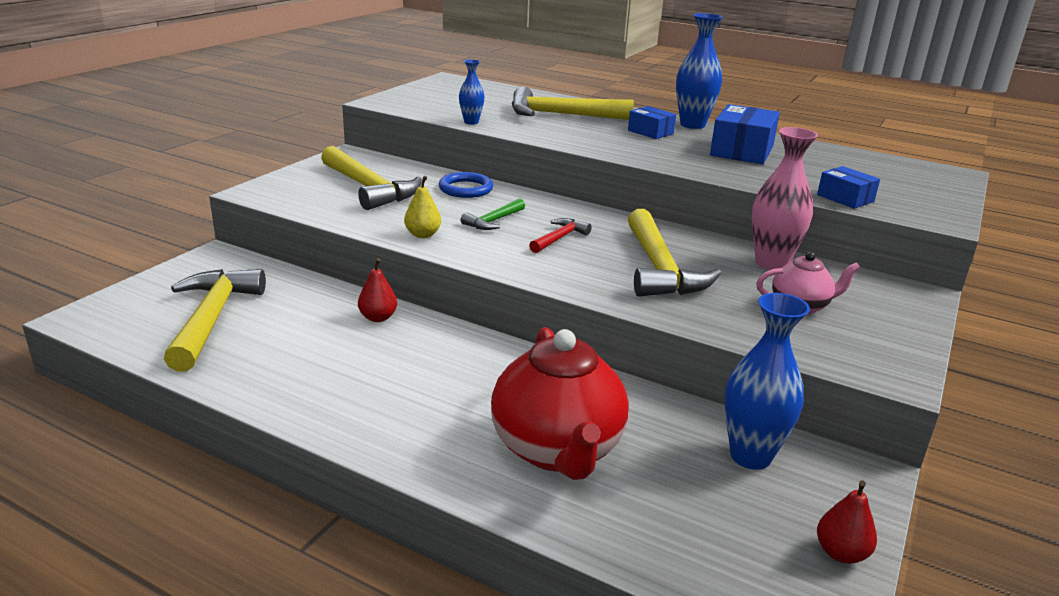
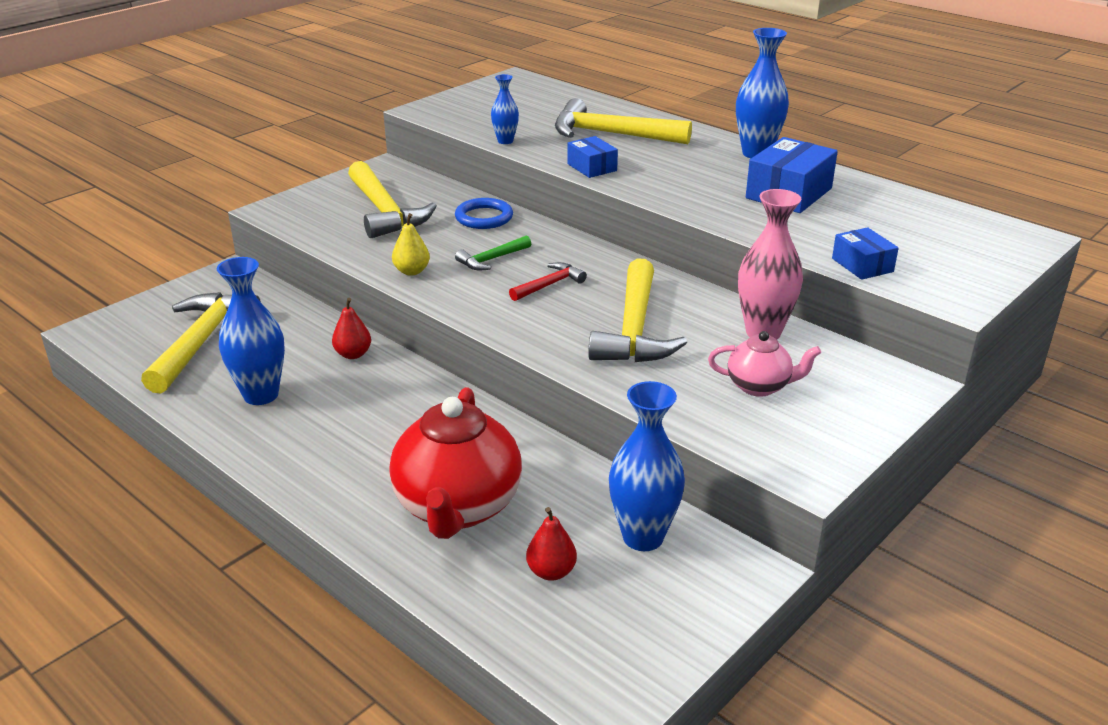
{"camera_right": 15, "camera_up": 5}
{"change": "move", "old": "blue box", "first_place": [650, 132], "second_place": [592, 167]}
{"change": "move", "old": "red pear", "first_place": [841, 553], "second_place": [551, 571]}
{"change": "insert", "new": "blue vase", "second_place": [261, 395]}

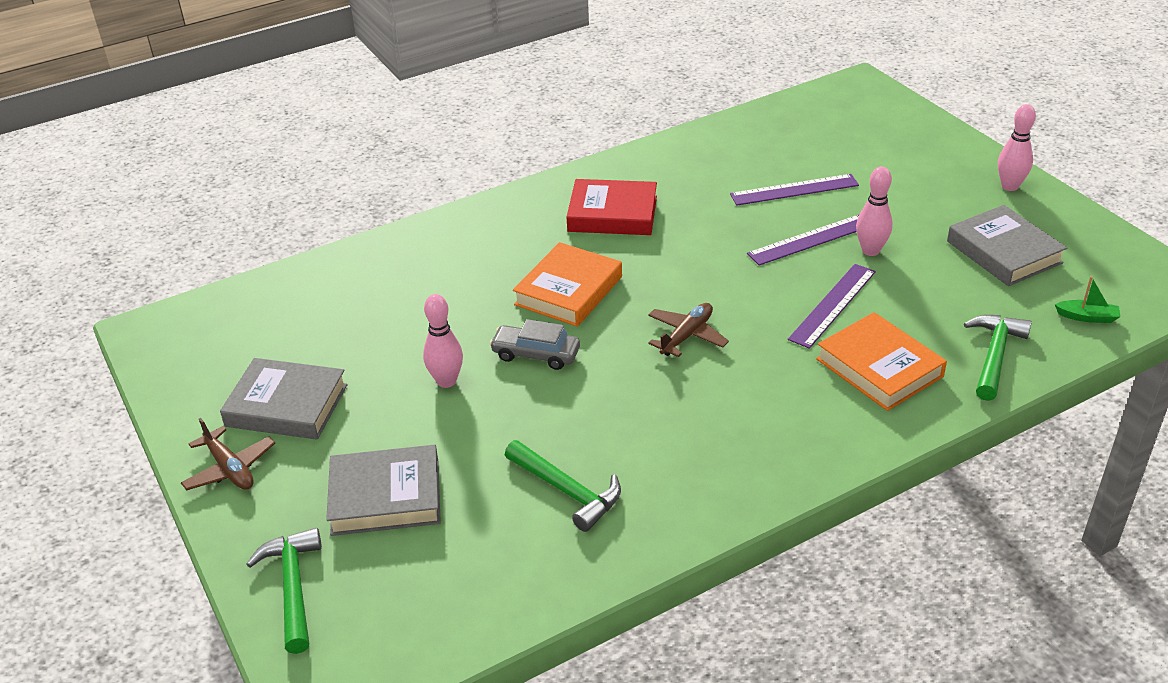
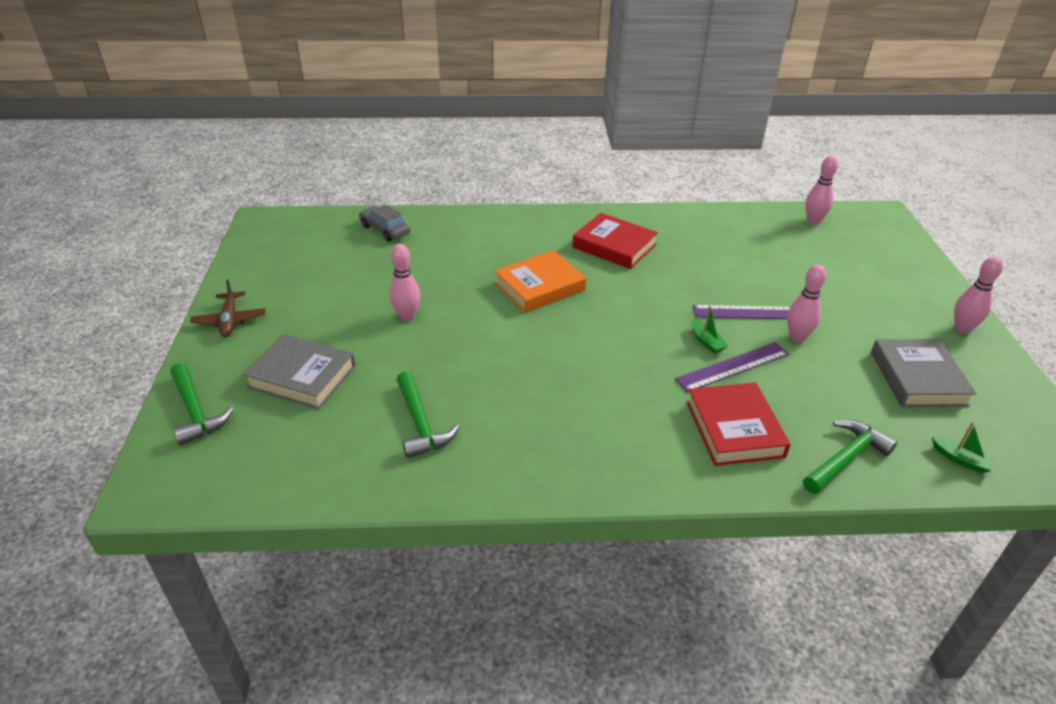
{"camera_right": 25, "camera_up": 0}
{"change": "delete", "old": "grey book", "first_place": [286, 406]}
{"change": "rotate", "old": "green hammer", "first_place": [293, 587], "second_place": [195, 411], "degrees": 135}
{"change": "move", "old": "grey car", "first_place": [536, 354], "second_place": [385, 230]}
{"change": "delete", "old": "brown plane", "first_place": [686, 336]}
{"change": "delete", "old": "purple ruler", "first_place": [794, 190]}
{"change": "recolor", "old": "orange book", "new": "red book", "first_place": [879, 367], "second_place": [734, 429]}
{"change": "insert", "new": "green boat", "second_place": [706, 341]}
{"change": "insert", "new": "pink bowling pin", "second_place": [813, 221]}

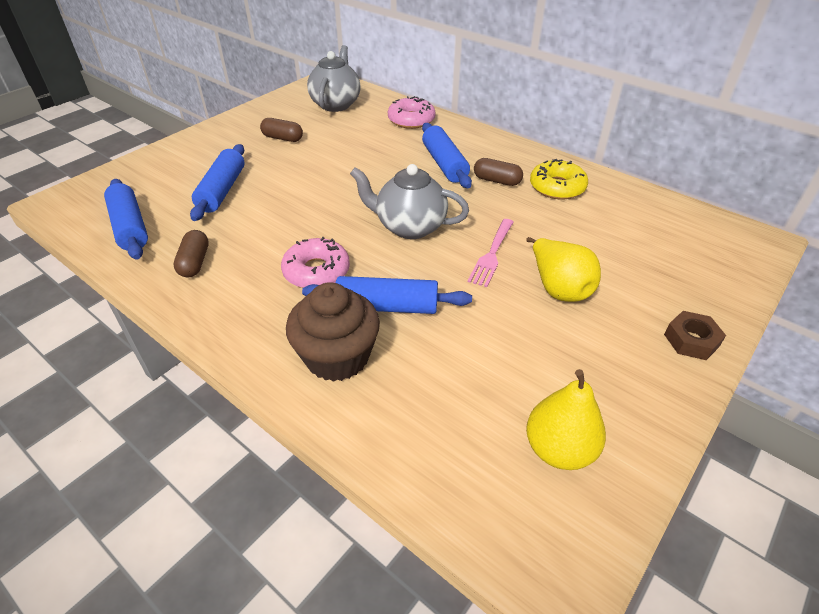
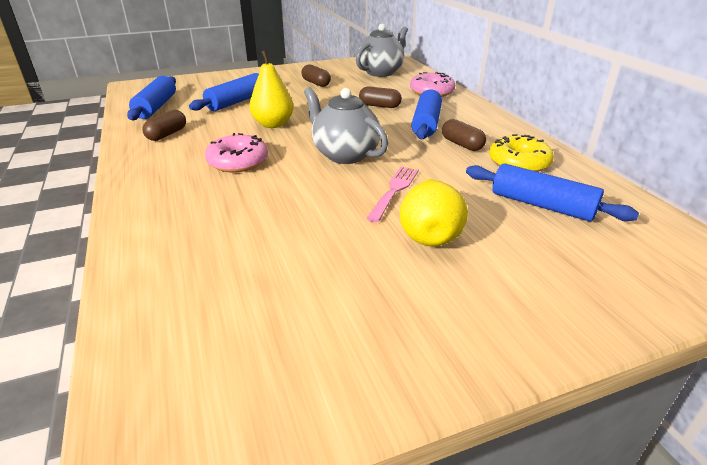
{"camera_right": 30, "camera_up": -10}
{"change": "delete", "old": "brown cupcake", "first_place": [337, 356]}
{"change": "move", "old": "blue rolling pin", "first_place": [387, 306], "second_place": [542, 205]}
{"change": "rotate", "old": "pink fork", "first_place": [492, 254], "second_place": [394, 191], "degrees": 150}
{"change": "move", "old": "yellow pear", "first_place": [559, 449], "second_place": [273, 124]}
{"change": "delete", "old": "brown nut", "first_place": [691, 340]}
{"change": "insert", "new": "brown capsule", "second_place": [379, 106]}

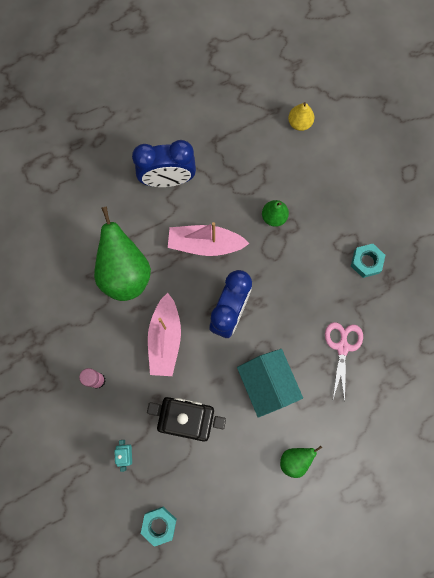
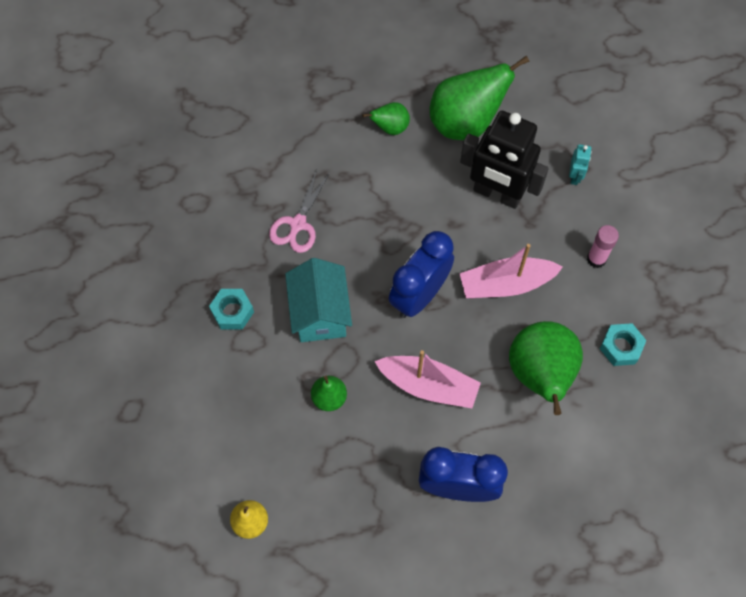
{"camera_right": -165, "camera_up": -10}
{"change": "move", "old": "turquoise nut", "first_place": [159, 525], "second_place": [621, 347]}
{"change": "rotate", "old": "pink boat", "first_place": [165, 339], "second_place": [506, 284], "degrees": -120}
{"change": "move", "old": "turquoise house", "first_place": [267, 384], "second_place": [320, 313]}
{"change": "insert", "new": "green pear", "second_place": [465, 122]}

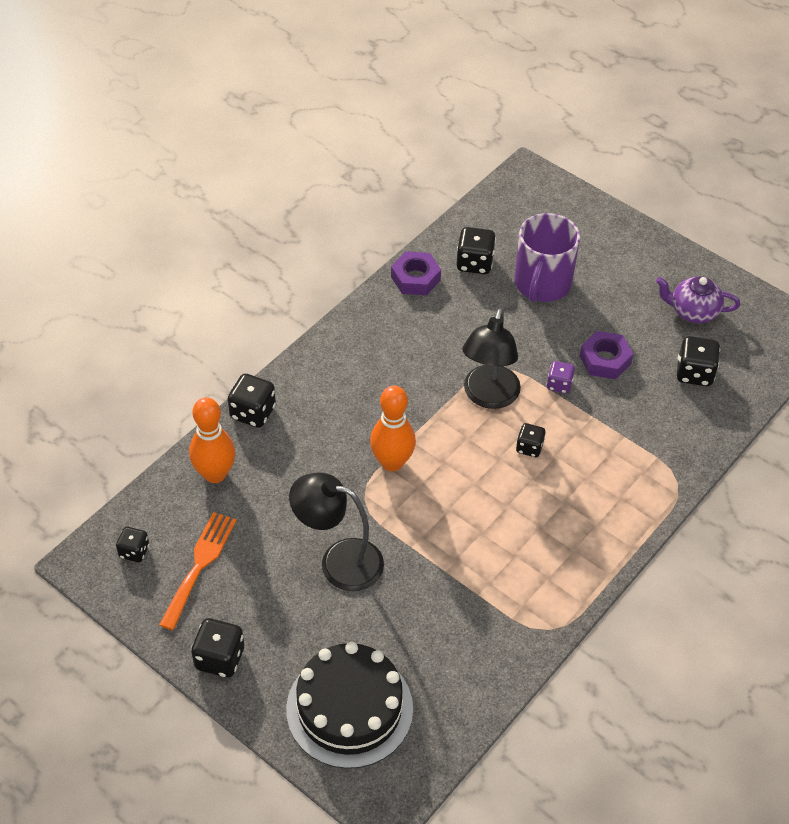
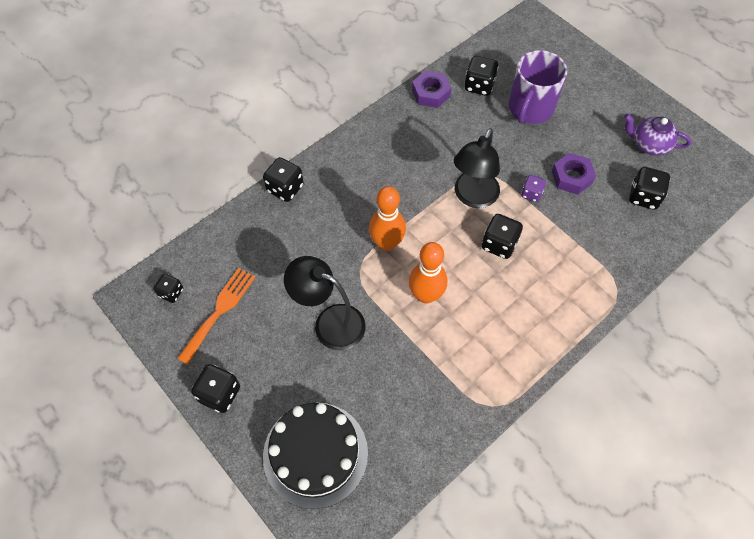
{"camera_right": 10, "camera_up": 10}
{"change": "move", "old": "orange bowling pin", "first_place": [215, 474], "second_place": [426, 295]}
{"change": "resize", "old": "black dice", "first_place": [529, 447], "second_place": [499, 244], "factor": 1.57}

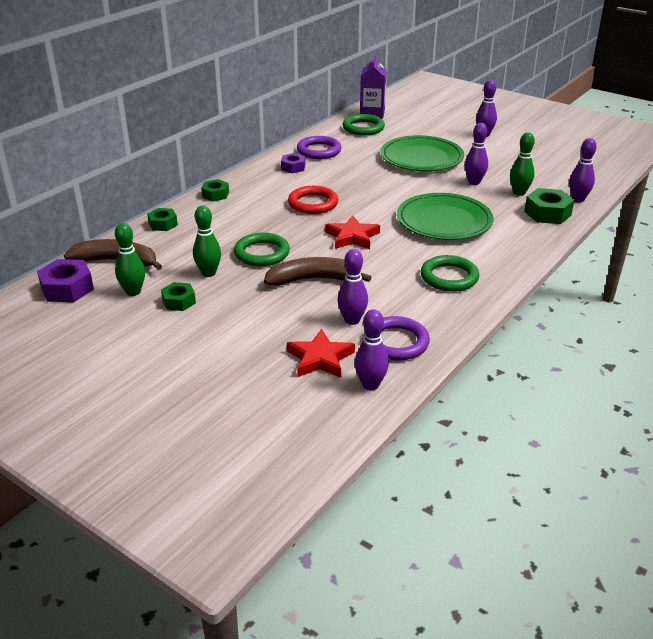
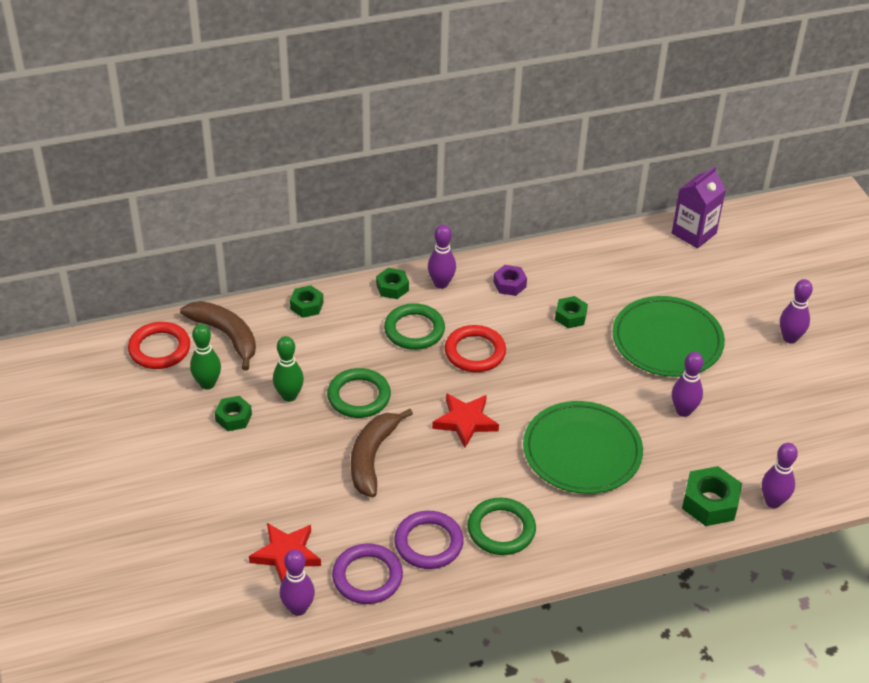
{"camera_right": 35, "camera_up": 10}
{"change": "replace", "old": "purple nut", "new": "red ring", "first_place": [67, 288], "second_place": [159, 349]}
{"change": "rotate", "old": "brown banana", "first_place": [313, 279], "second_place": [372, 457], "degrees": -105}
{"change": "move", "old": "purple ring", "first_place": [319, 151], "second_place": [428, 543]}
{"change": "move", "old": "purple bowling pin", "first_place": [352, 320], "second_place": [441, 283]}
{"change": "move", "old": "green ring", "first_place": [363, 128], "second_place": [414, 330]}
{"change": "delete", "old": "green bowling pin", "first_place": [519, 193]}
{"change": "insert", "new": "green nut", "second_place": [570, 316]}

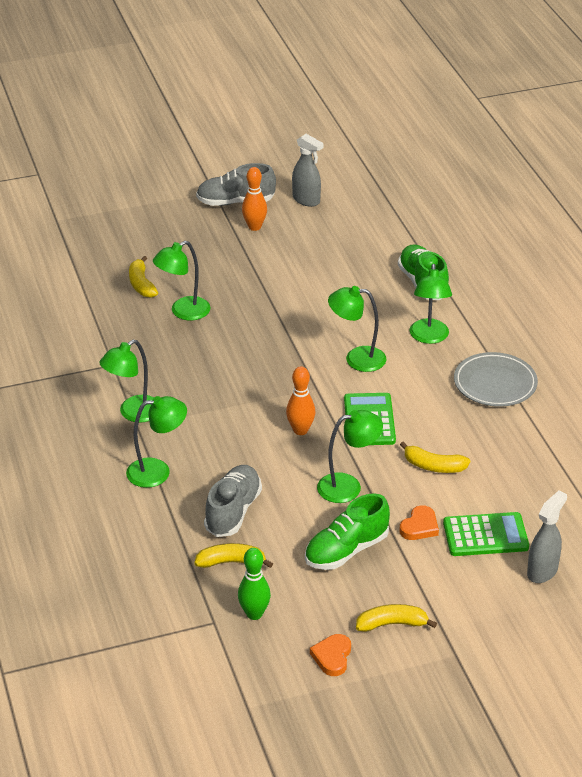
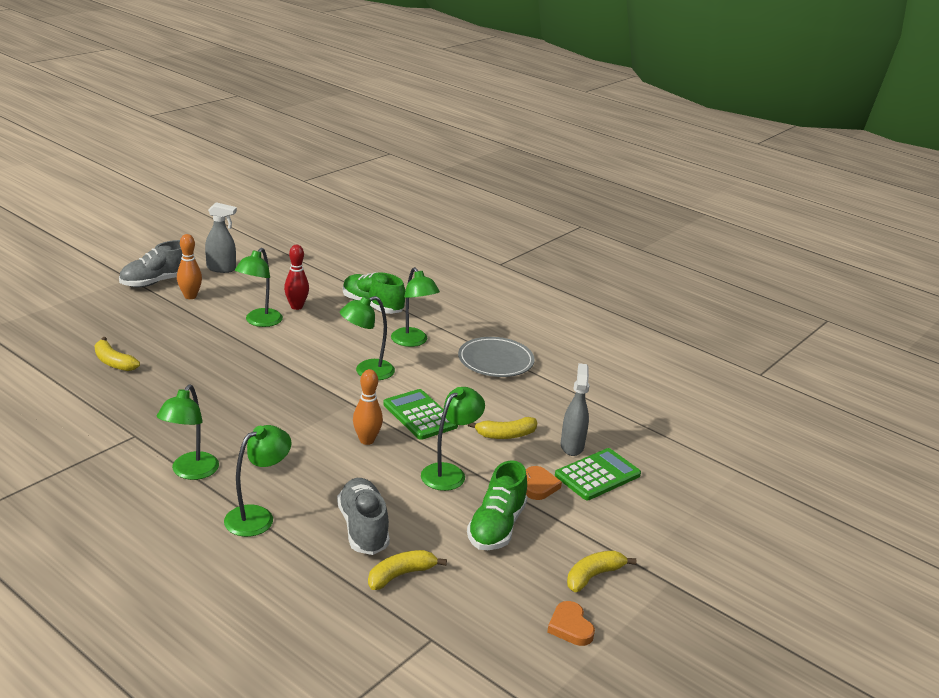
{"camera_right": -35, "camera_up": -10}
{"change": "move", "old": "green lamp", "first_place": [183, 312], "second_place": [259, 322]}
{"change": "delete", "old": "green bowling pin", "first_place": [254, 614]}
{"change": "move", "old": "grey spray bottle", "first_place": [542, 571], "second_place": [572, 446]}
{"change": "insert", "new": "red bowling pin", "second_place": [296, 306]}

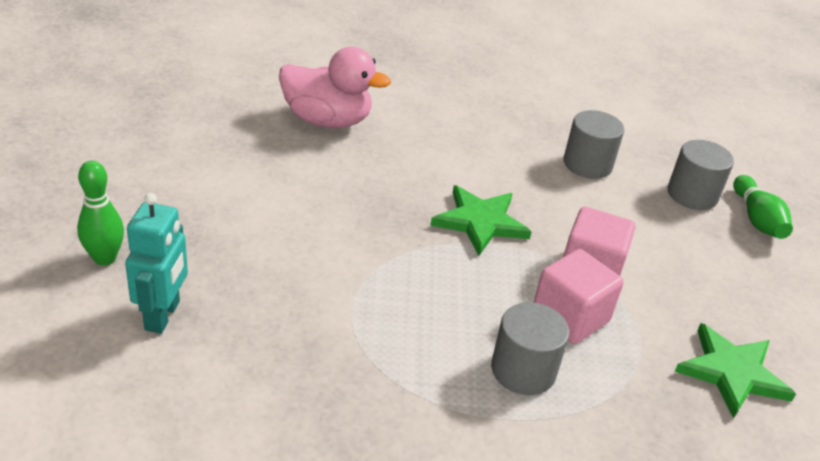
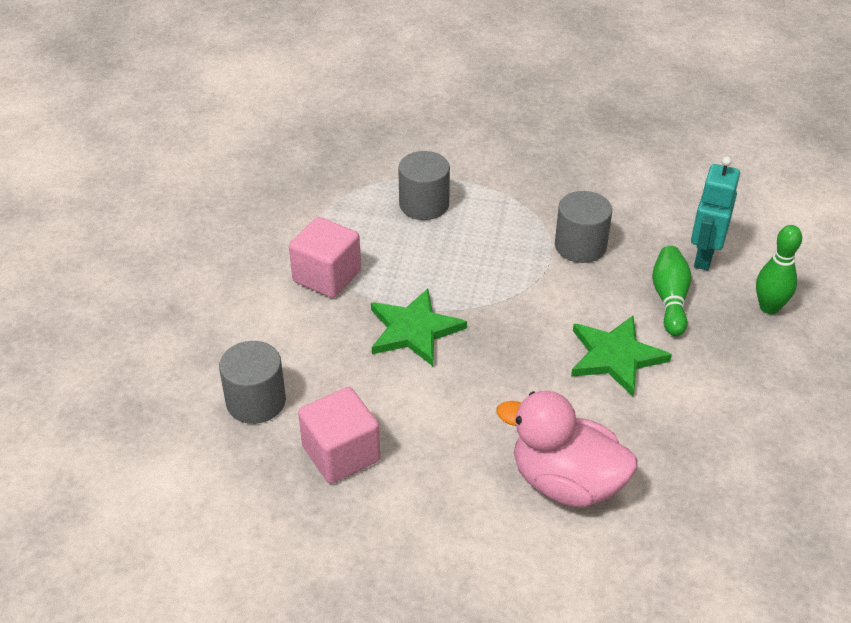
{"camera_right": -165, "camera_up": 5}
{"change": "move", "old": "pink cube", "first_place": [570, 317], "second_place": [341, 454]}
{"change": "move", "old": "grey cylinder", "first_place": [692, 194], "second_place": [580, 246]}
{"change": "move", "old": "green star", "first_place": [732, 373], "second_place": [615, 356]}
{"change": "move", "old": "green bowling pin", "first_place": [757, 219], "second_place": [670, 299]}

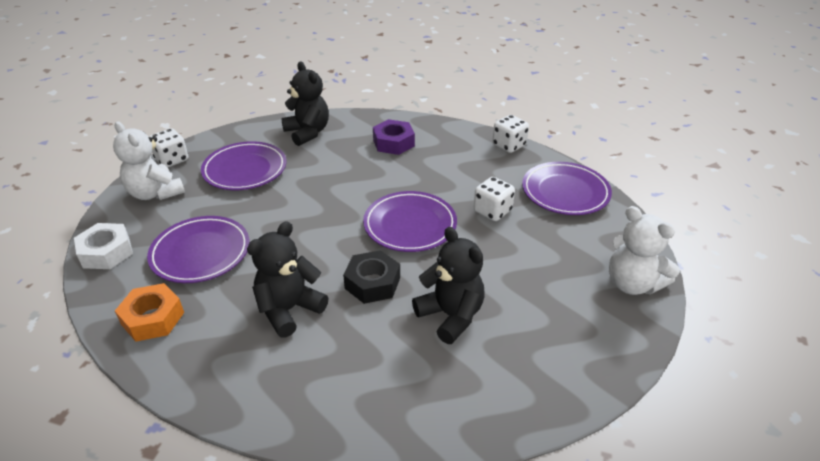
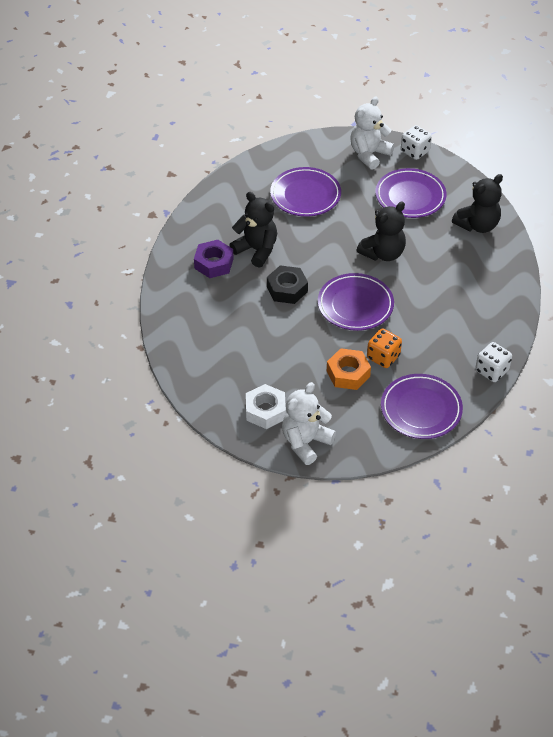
{"camera_right": 85, "camera_up": 10}
{"change": "move", "old": "white nut", "first_place": [106, 252], "second_place": [265, 411]}
{"change": "move", "old": "orange nut", "first_place": [153, 318], "second_place": [348, 373]}
{"change": "move", "old": "purple nut", "first_place": [393, 143], "second_place": [214, 263]}
{"change": "move", "old": "black teddy bear", "first_place": [451, 316], "second_place": [383, 253]}
{"change": "recolor", "old": "white dice", "new": "orange dice", "first_place": [492, 211], "second_place": [383, 357]}

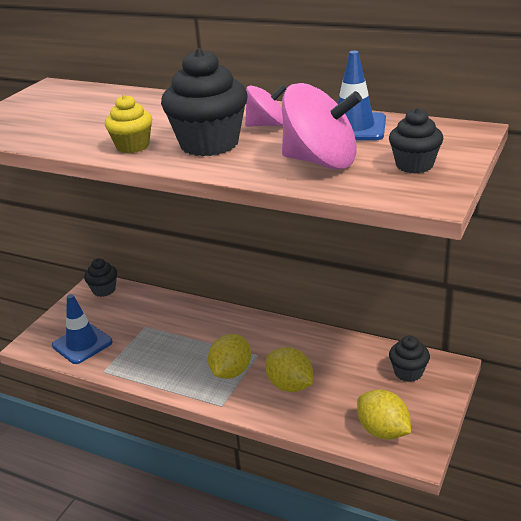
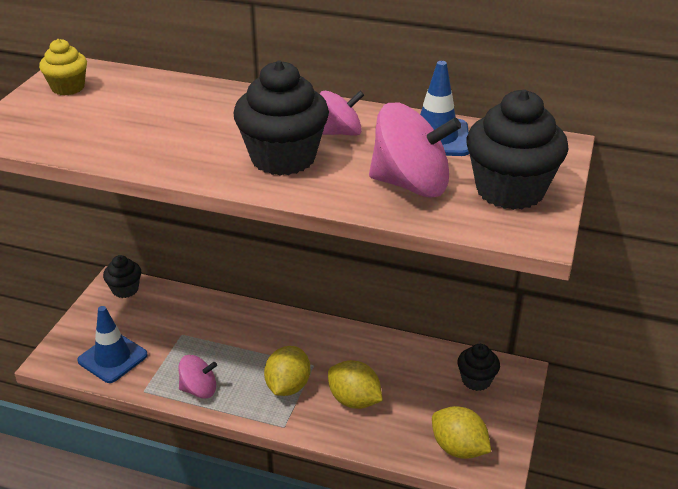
{"camera_right": -10, "camera_up": 5}
{"change": "move", "old": "yellow cupcake", "first_place": [133, 146], "second_place": [68, 88]}
{"change": "resize", "old": "black cupcake", "first_place": [414, 165], "second_place": [510, 190], "factor": 1.77}
{"change": "insert", "new": "pink spinning top", "second_place": [199, 389]}

